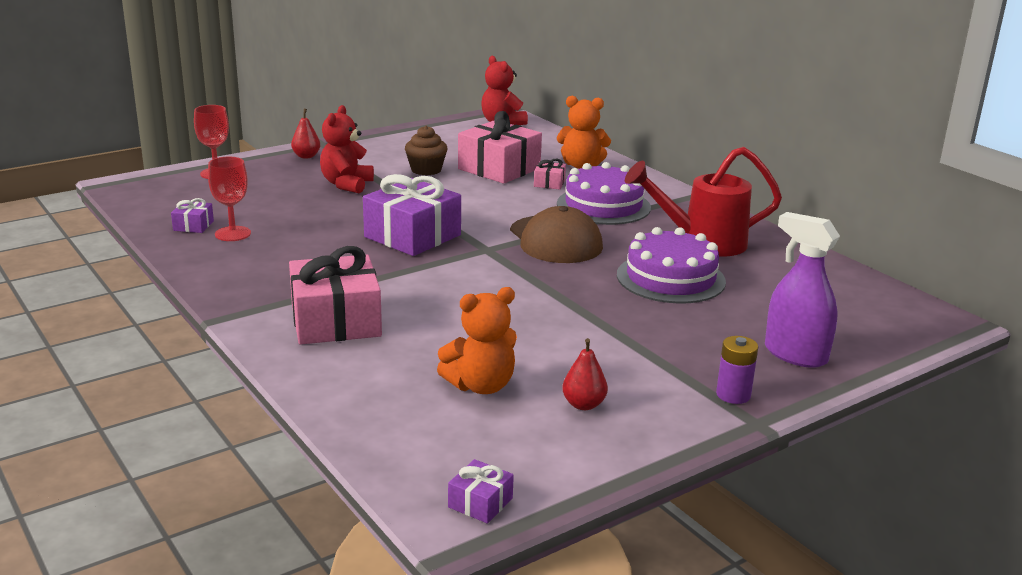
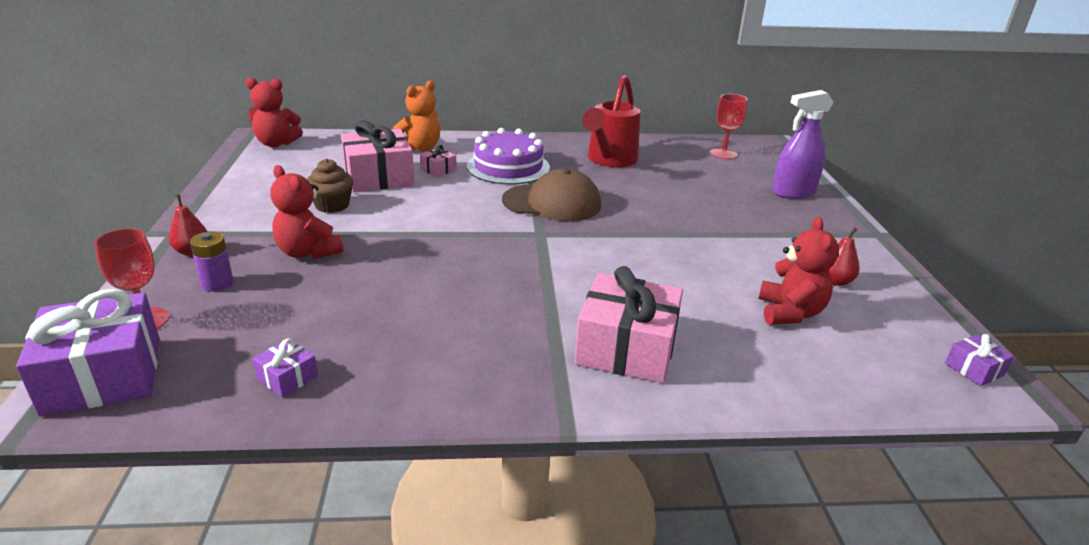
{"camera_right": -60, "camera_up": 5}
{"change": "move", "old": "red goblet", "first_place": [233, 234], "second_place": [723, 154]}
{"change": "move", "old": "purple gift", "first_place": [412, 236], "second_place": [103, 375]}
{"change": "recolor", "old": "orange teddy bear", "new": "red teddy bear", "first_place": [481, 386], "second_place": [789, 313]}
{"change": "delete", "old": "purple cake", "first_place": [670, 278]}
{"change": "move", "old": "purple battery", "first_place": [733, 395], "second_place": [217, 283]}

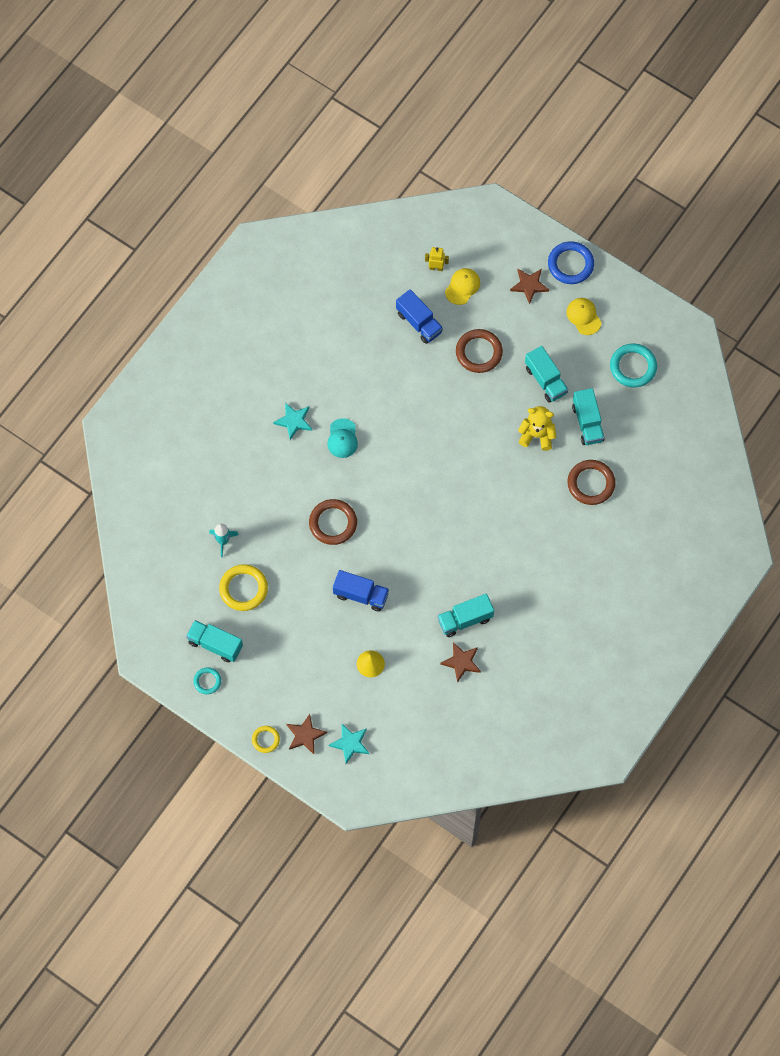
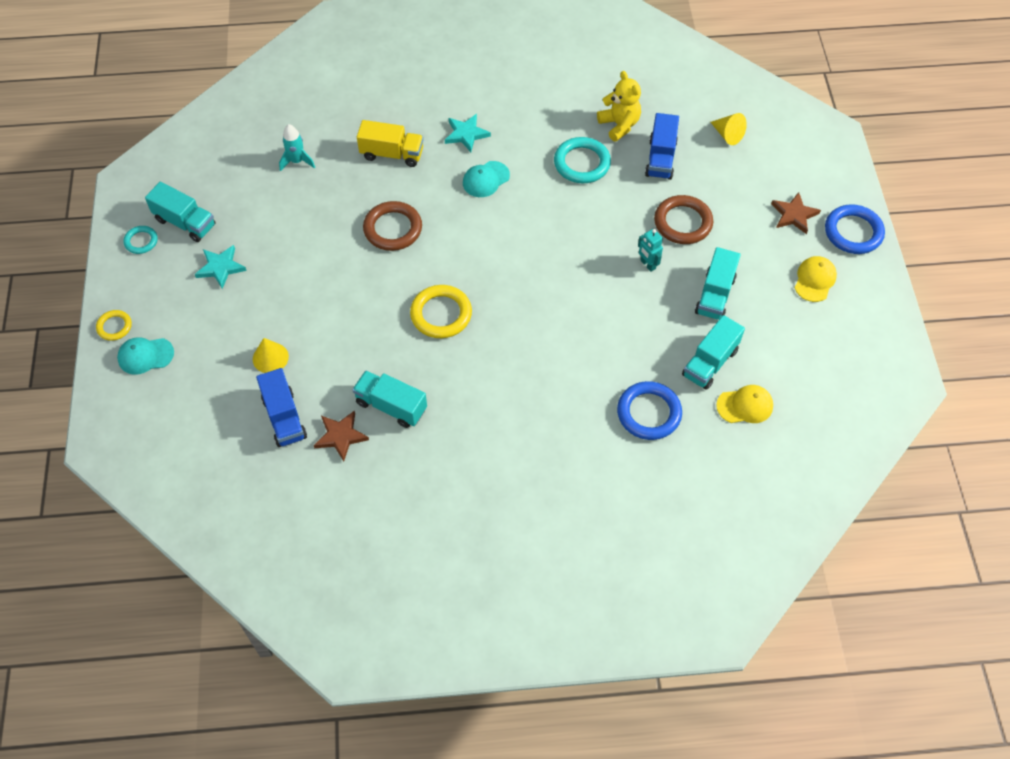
{"camera_right": 50, "camera_up": -10}
{"change": "rotate", "old": "turquoise truck", "first_place": [215, 644], "second_place": [185, 222], "degrees": 135}
{"change": "move", "old": "yellow ring", "first_place": [243, 589], "second_place": [441, 314]}
{"change": "replace", "old": "brown star", "new": "turquoise cap", "first_place": [305, 735], "second_place": [145, 356]}
{"change": "move", "old": "turquoise star", "first_place": [350, 743], "second_place": [220, 267]}
{"change": "move", "old": "blue truck", "first_place": [361, 595], "second_place": [284, 418]}
{"change": "replace", "old": "yellow robot", "new": "yellow cone", "first_place": [436, 268], "second_place": [727, 135]}
{"change": "move", "old": "yellow cap", "first_place": [462, 287], "second_place": [745, 406]}
{"change": "move", "old": "yellow teddy bear", "first_place": [537, 435], "second_place": [619, 125]}
{"change": "recolor", "old": "brown ring", "new": "blue ring", "first_place": [591, 483], "second_place": [649, 413]}
{"change": "move", "old": "turquoise ring", "first_place": [633, 367], "second_place": [582, 163]}
{"change": "insert", "new": "yellow truck", "second_place": [392, 154]}
{"change": "insert", "new": "turquoise robot", "second_place": [647, 264]}

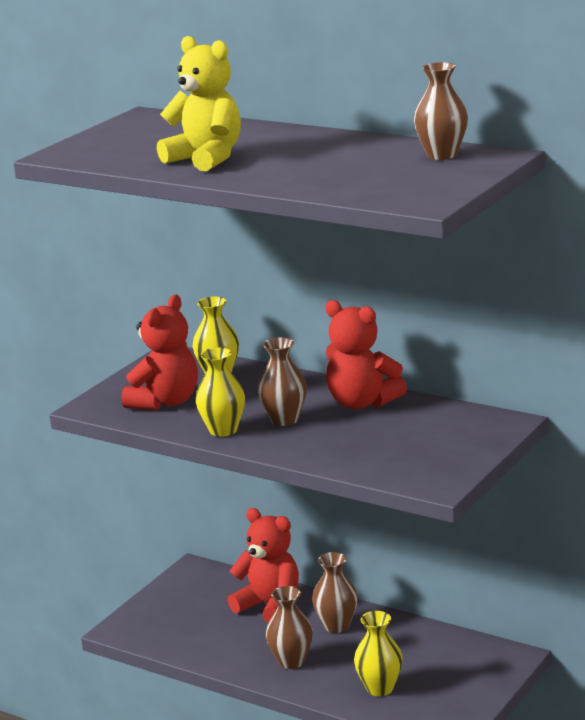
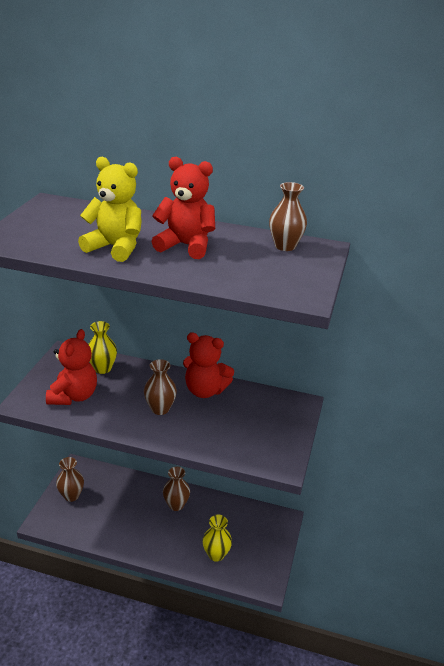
{"camera_right": -20, "camera_up": 10}
{"change": "delete", "old": "yellow vase", "first_place": [223, 430]}
{"change": "move", "old": "red teddy bear", "first_place": [269, 606], "second_place": [186, 246]}
{"change": "move", "old": "brown vase", "first_place": [291, 661], "second_place": [71, 495]}

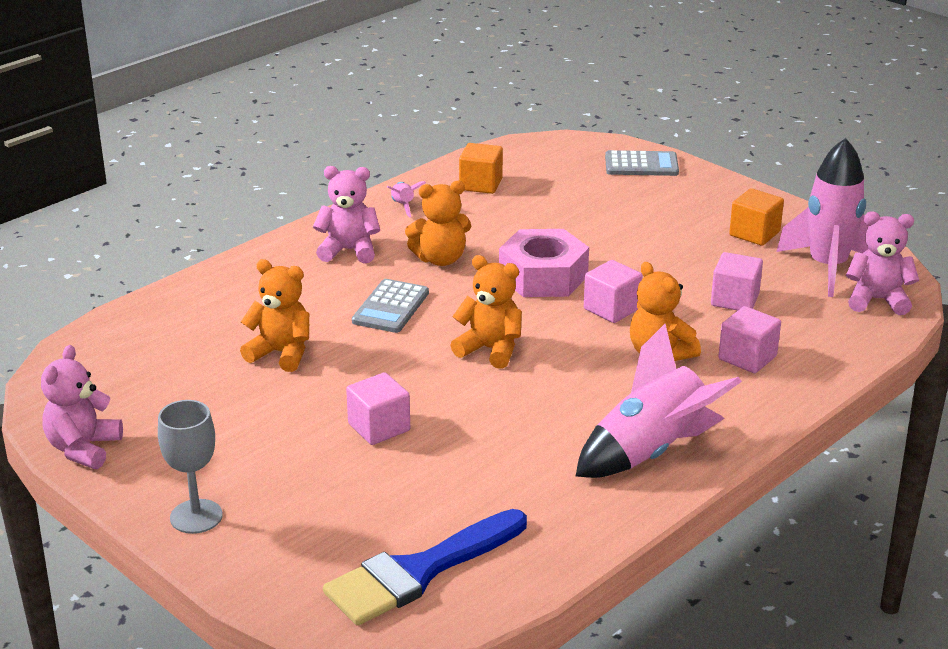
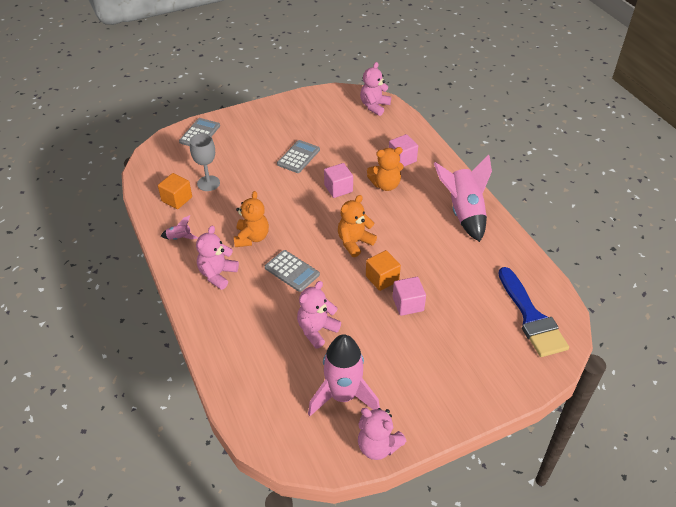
{"camera_right": -70, "camera_up": 15}
{"change": "move", "old": "grey goblet", "first_place": [196, 516], "second_place": [208, 183]}
{"change": "recolor", "old": "orange teddy bear", "new": "pink teddy bear", "first_place": [281, 353], "second_place": [317, 330]}
{"change": "delete", "old": "pink nut", "first_place": [543, 276]}
{"change": "delete", "old": "pink cube", "first_place": [734, 300]}
{"change": "move", "old": "orange cube", "first_place": [754, 233], "second_place": [382, 278]}
{"change": "move", "old": "pink rocket", "first_place": [827, 268], "second_place": [343, 396]}
{"change": "insert", "new": "grey calculator", "second_place": [298, 157]}

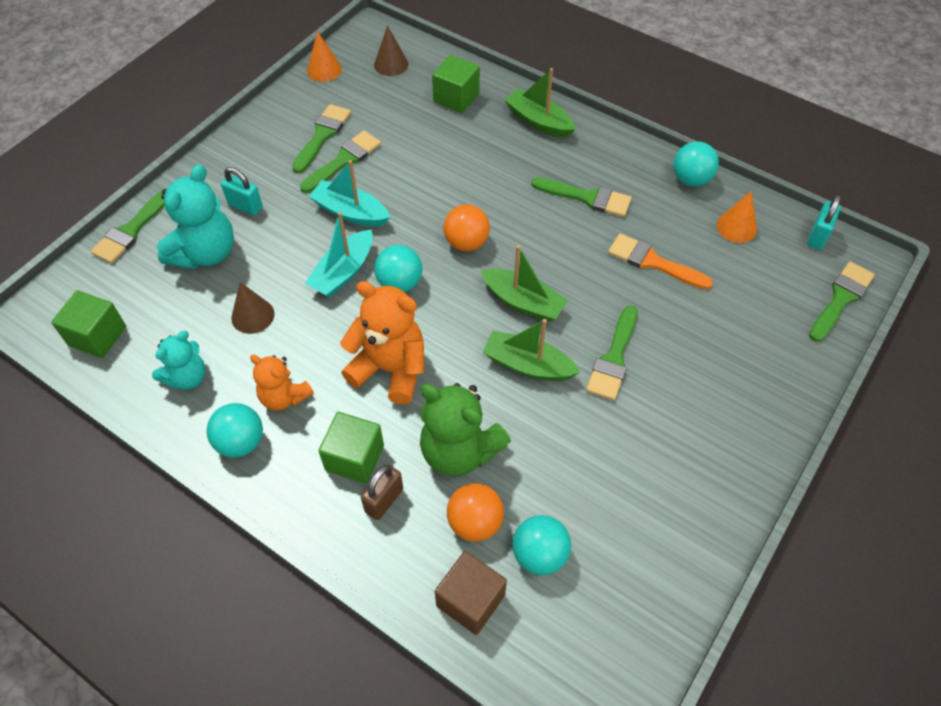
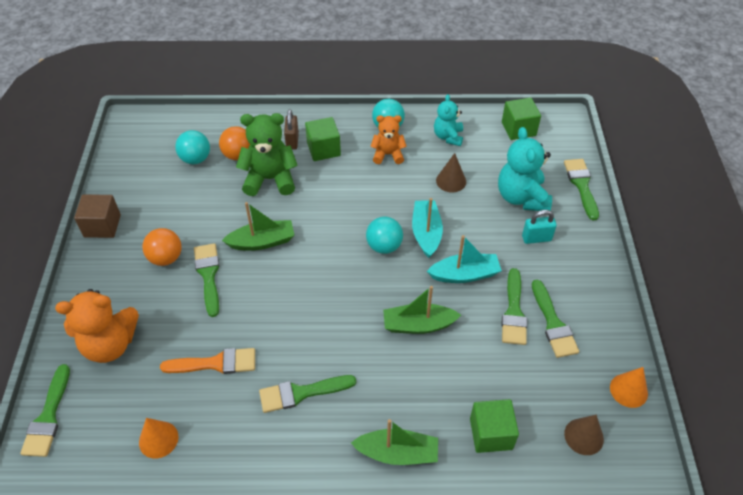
{"camera_right": 145, "camera_up": -5}
{"change": "move", "old": "orange teddy bear", "first_place": [390, 369], "second_place": [110, 344]}
{"change": "move", "old": "brown cube", "first_place": [470, 600], "second_place": [102, 226]}
{"change": "move", "old": "orange ball", "first_place": [466, 243], "second_place": [166, 258]}
{"change": "move", "old": "green boat", "first_place": [523, 302], "second_place": [418, 325]}
{"change": "delete", "old": "turquoise ball", "first_place": [691, 179]}
{"change": "delete", "old": "turquoise padlock", "first_place": [817, 236]}

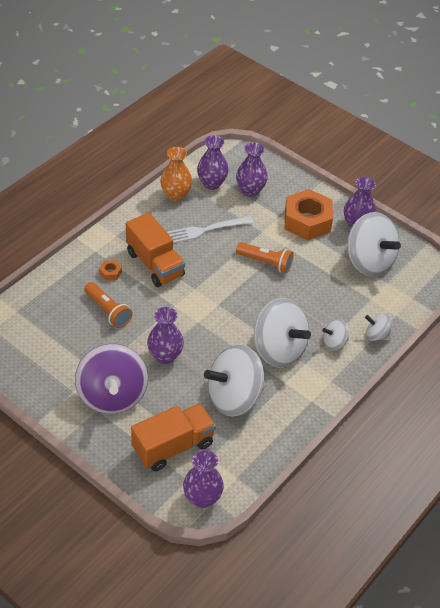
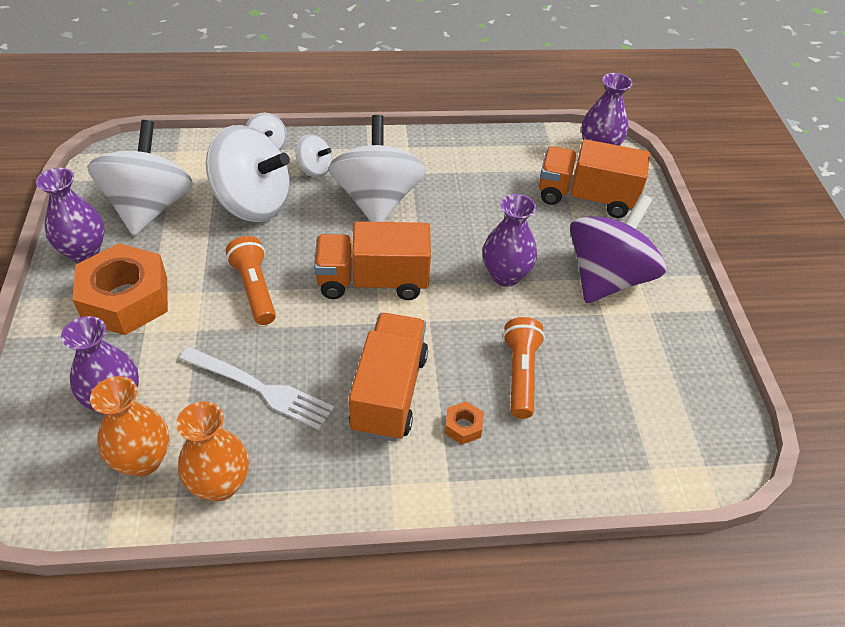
{"camera_right": -135, "camera_up": 0}
{"change": "recolor", "old": "purple vase", "new": "orange vase", "first_place": [211, 183], "second_place": [143, 460]}
{"change": "move", "old": "white spinning top", "first_place": [234, 397], "second_place": [253, 203]}
{"change": "insert", "new": "orange truck", "second_place": [373, 281]}

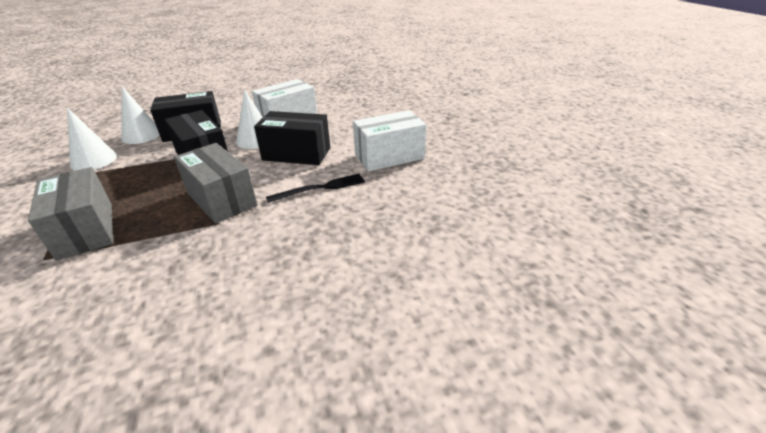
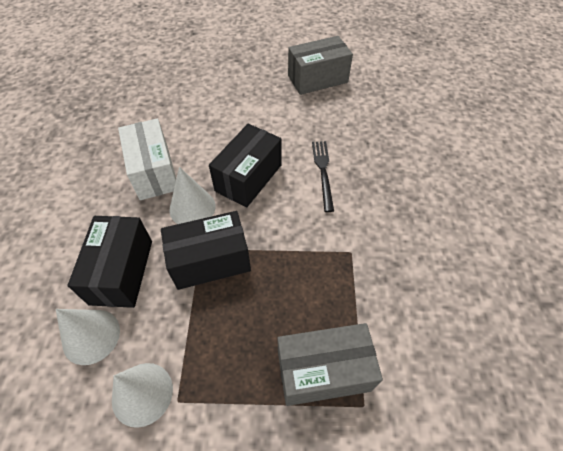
{"camera_right": -70, "camera_up": 20}
{"change": "move", "old": "grey box", "first_place": [221, 199], "second_place": [317, 79]}
{"change": "delete", "old": "white box", "first_place": [389, 157]}

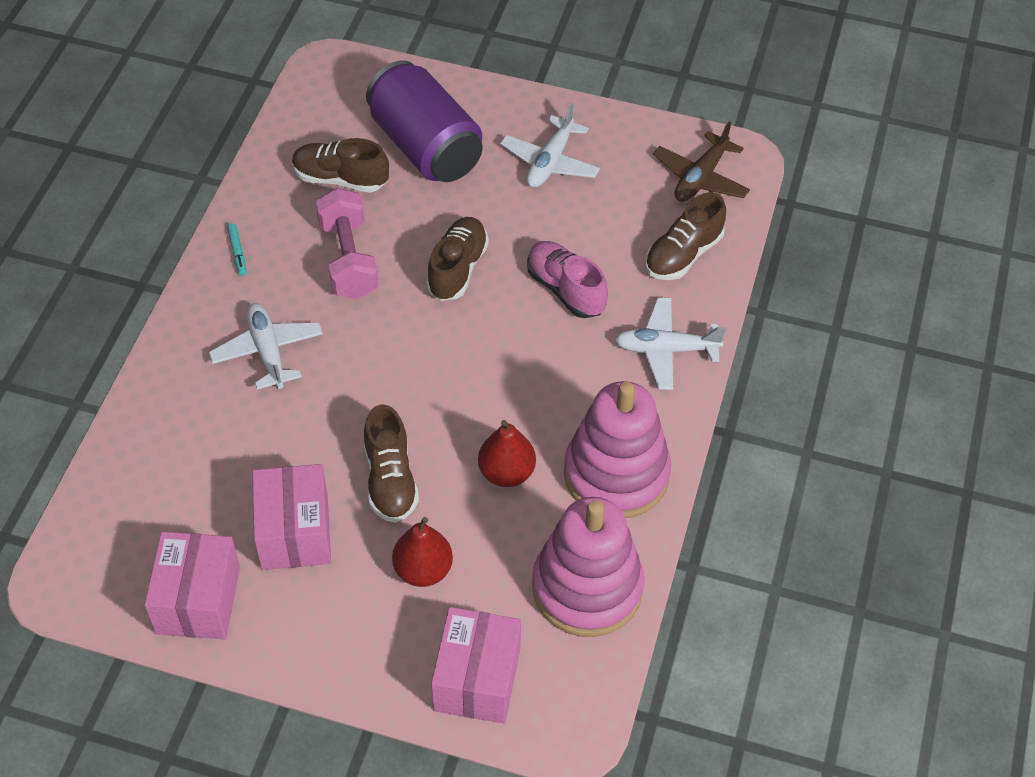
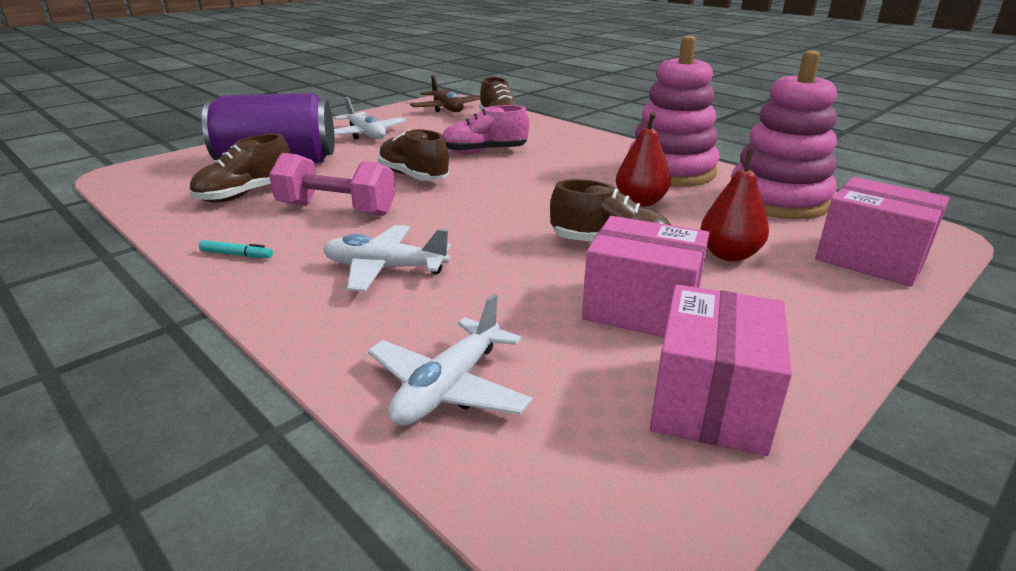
{"camera_right": -60, "camera_up": -25}
{"change": "rotate", "old": "pink box", "first_place": [198, 600], "second_place": [710, 402], "degrees": 75}
{"change": "move", "old": "white plane", "first_place": [666, 349], "second_place": [448, 387]}

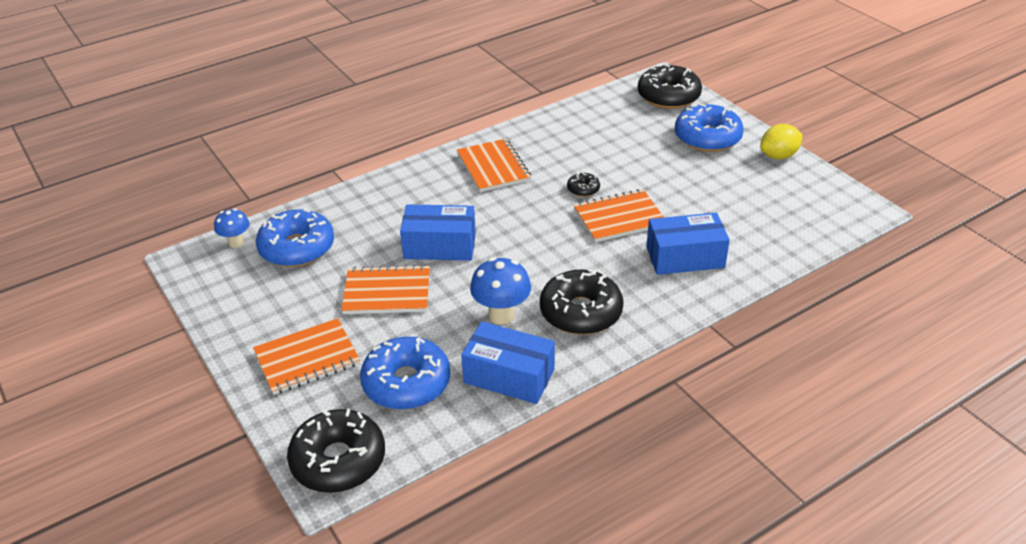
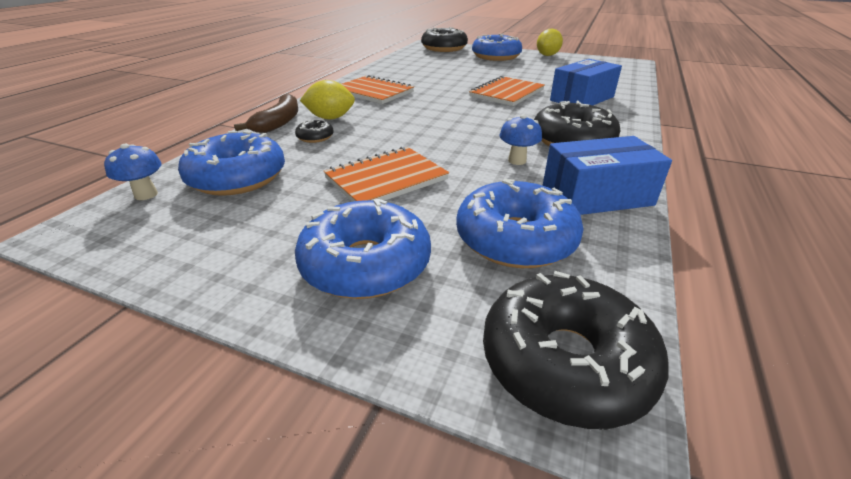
{"camera_right": -35, "camera_up": -5}
{"change": "replace", "old": "orange notebook", "new": "blue donut", "first_place": [307, 358], "second_place": [366, 264]}
{"change": "delete", "old": "blue box", "first_place": [440, 246]}
{"change": "resize", "old": "blue mushroom", "first_place": [501, 315], "second_place": [517, 161], "factor": 0.63}
{"change": "move", "old": "black donut", "first_place": [583, 189], "second_place": [315, 137]}
{"change": "insert", "new": "brown banana", "second_place": [279, 122]}
{"change": "insert", "new": "yellow lemon", "second_place": [330, 118]}

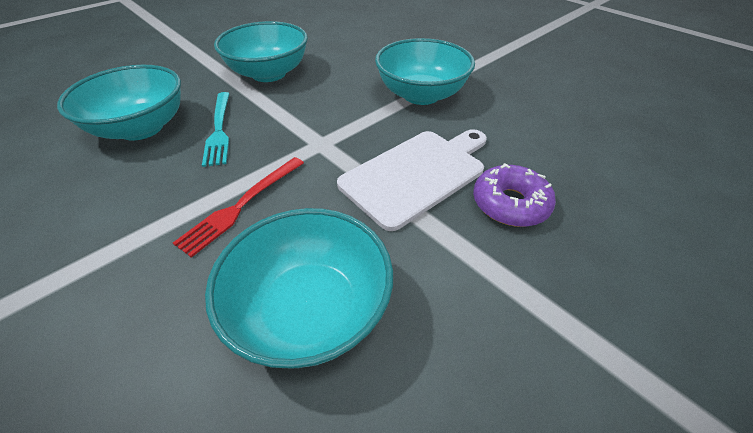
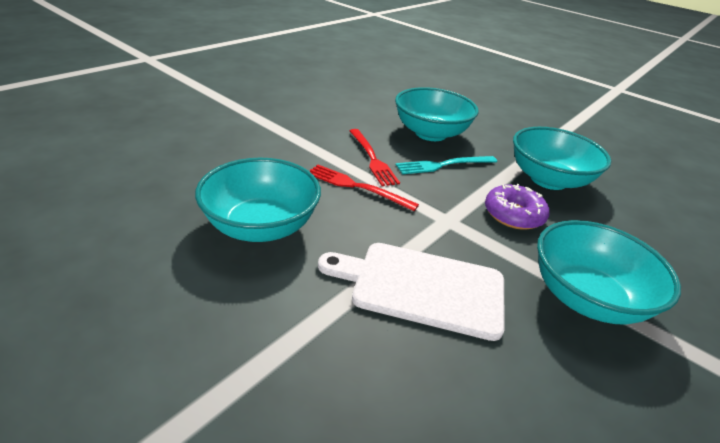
{"camera_right": 80, "camera_up": -10}
{"change": "rotate", "old": "white cutting board", "first_place": [417, 174], "second_place": [422, 287], "degrees": 150}
{"change": "move", "old": "purple donut", "first_place": [510, 204], "second_place": [513, 214]}
{"change": "insert", "new": "red fork", "second_place": [372, 158]}

